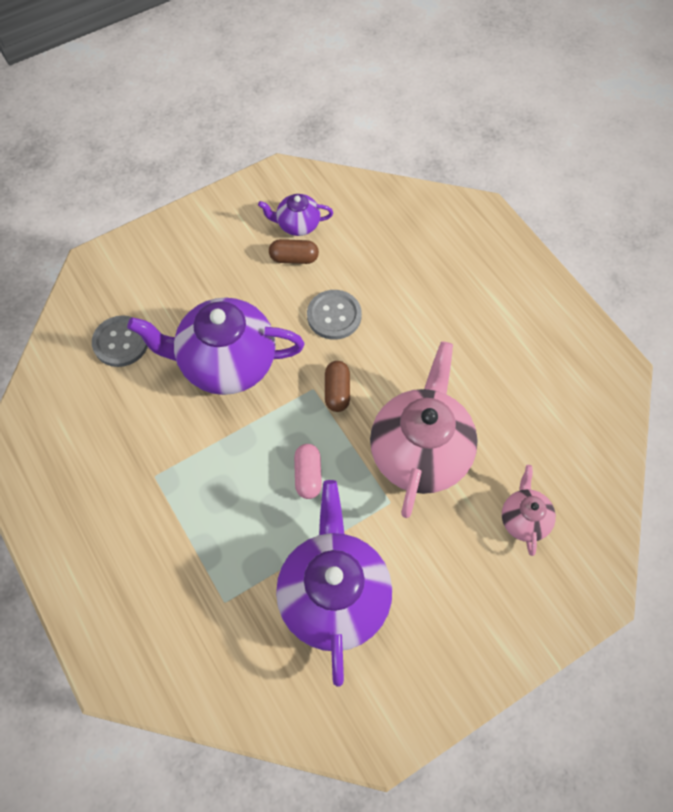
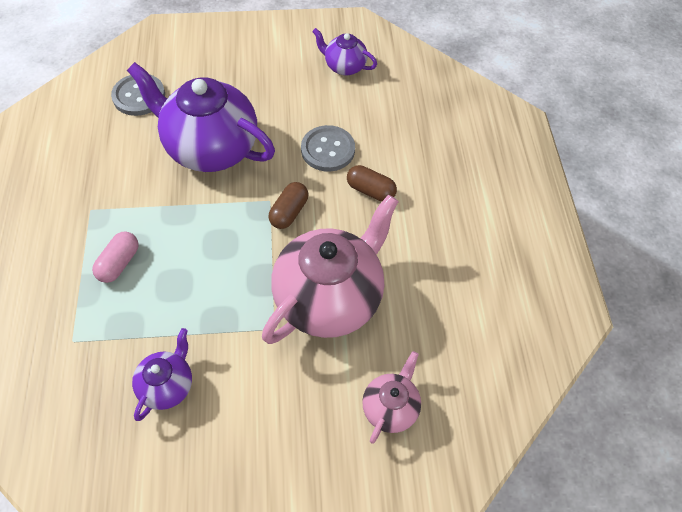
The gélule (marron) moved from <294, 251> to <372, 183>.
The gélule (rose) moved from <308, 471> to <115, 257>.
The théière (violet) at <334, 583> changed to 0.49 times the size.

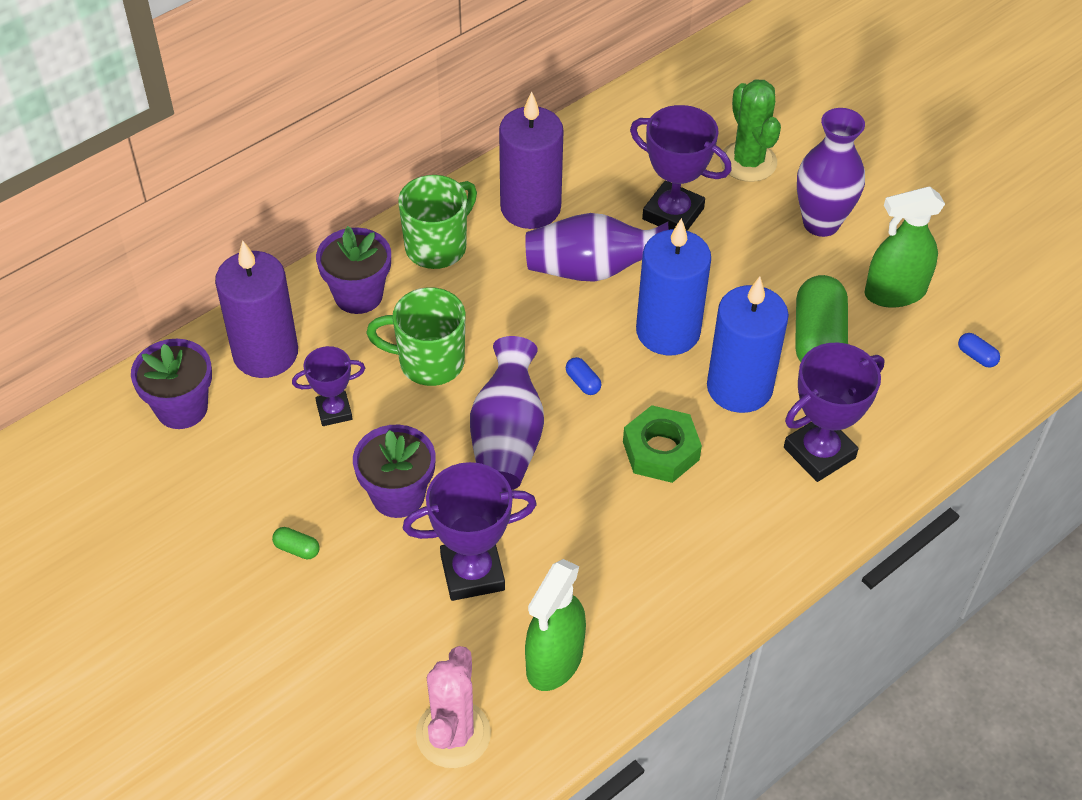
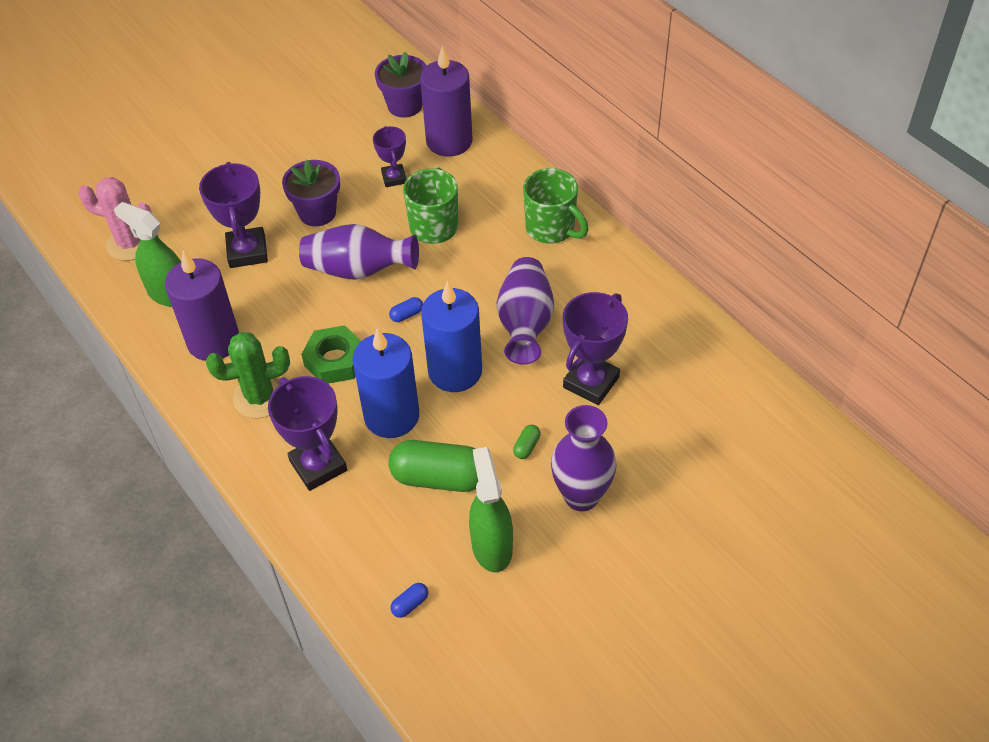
The cactus (vert) moved from <750, 130> to <248, 375>.
The bougie (violet) moved from <531, 160> to <202, 305>.
The pot de fleurs (violet) at <353, 270> disappeared.
The gélule (vert) moved from <296, 543> to <527, 442>.

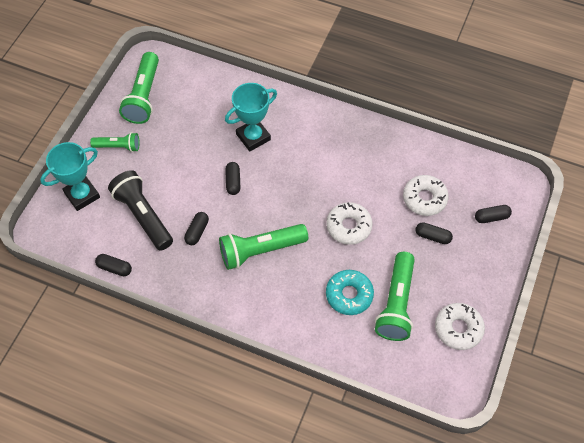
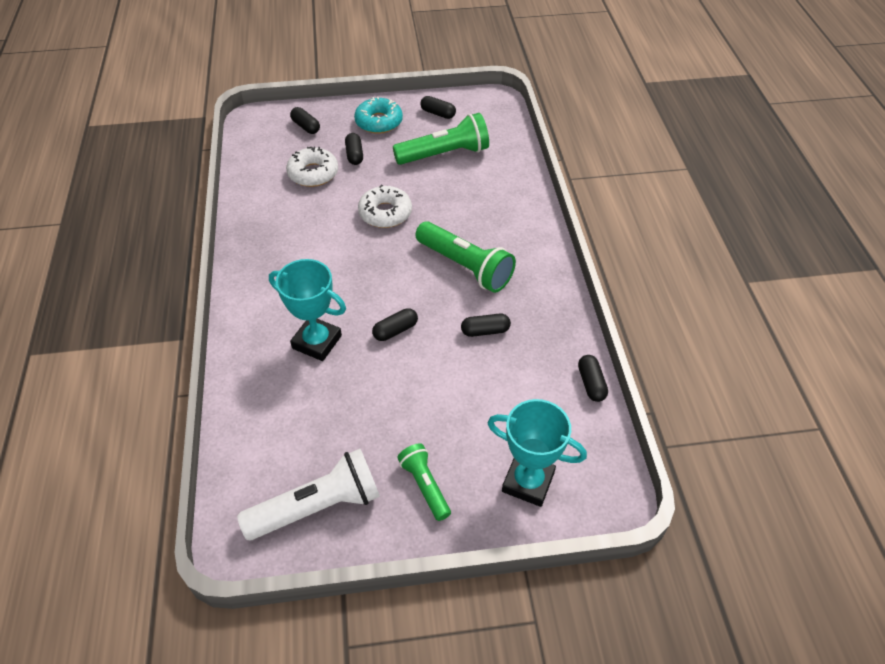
The lampe de poche (vert) at <139, 88> became the lampe de poche (blanc) at <308, 494>.
The lampe de poche (noir) at <140, 210> disappeared.
The beignet (turquoise) moved from <350, 292> to <378, 115>.
The beignet (blanc) at <460, 326> was replaced by the gélule (noir) at <438, 107>.

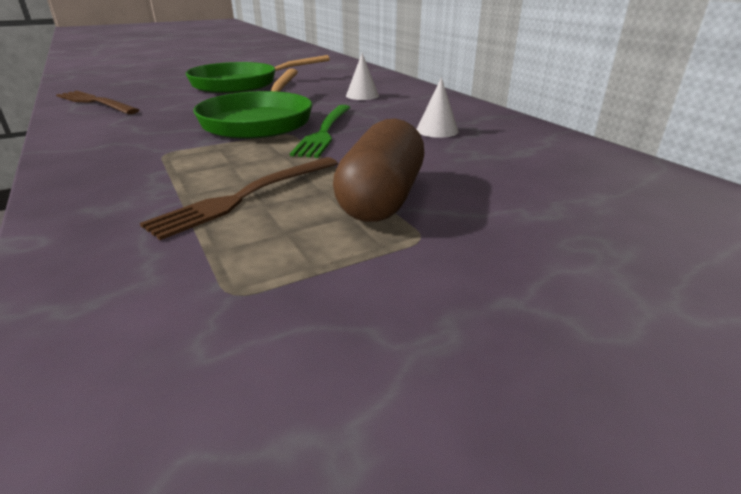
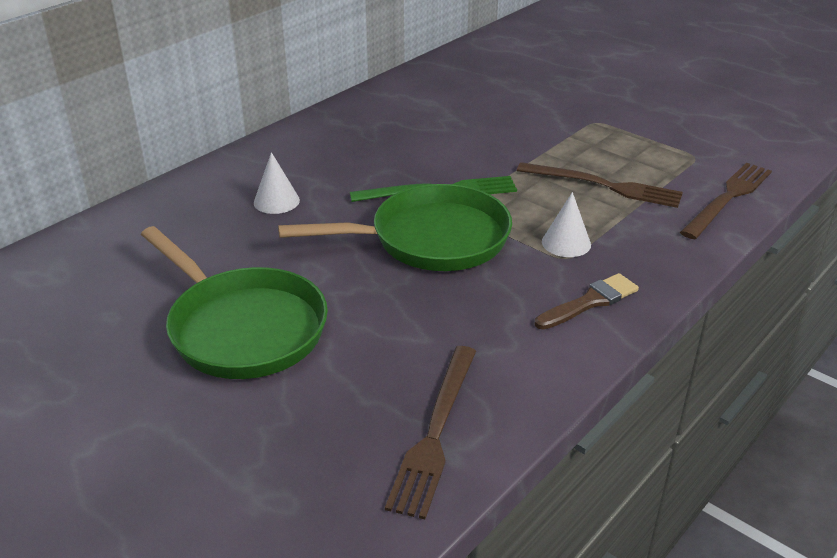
The cône (blanc) moved from <437, 107> to <566, 224>.
The gélule (marron) at <378, 170> disappeared.
The fourchette (marron) at <726, 201> appeared.
The pinceau (marron) at <587, 301> appeared.

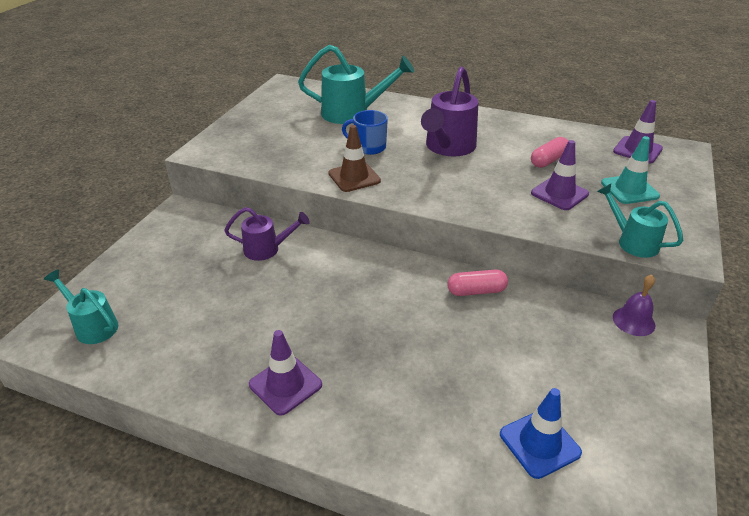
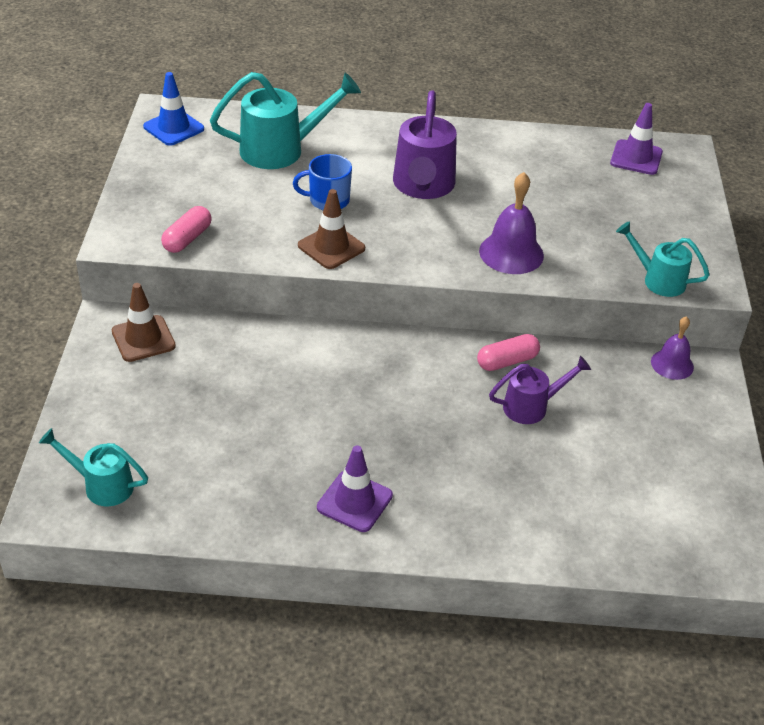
The cône de chantier (turquoise) at <630, 170> disappeared.
The gélule (rose) moved from <549, 152> to <186, 229>.
The cône de chantier (violet) at <560, 175> disappeared.
The arrosoir (violet) moved from <267, 234> to <540, 390>.
The cône de chantier (bleu) moved from <541, 433> to <173, 109>.
The cloche (violet) at <511, 223> appeared.
The cône de chantier (marron) at <144, 322> appeared.

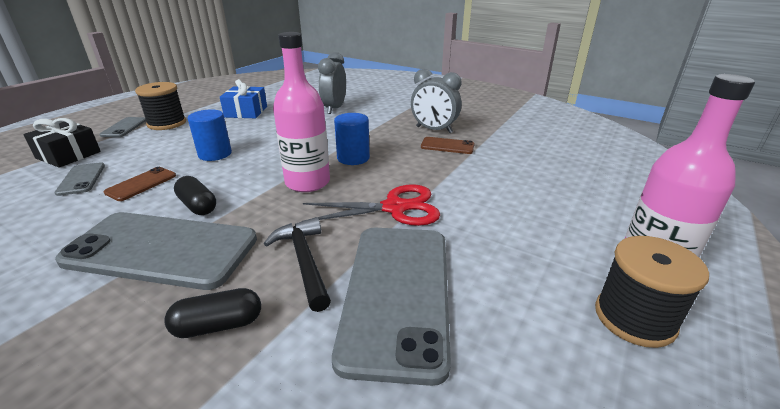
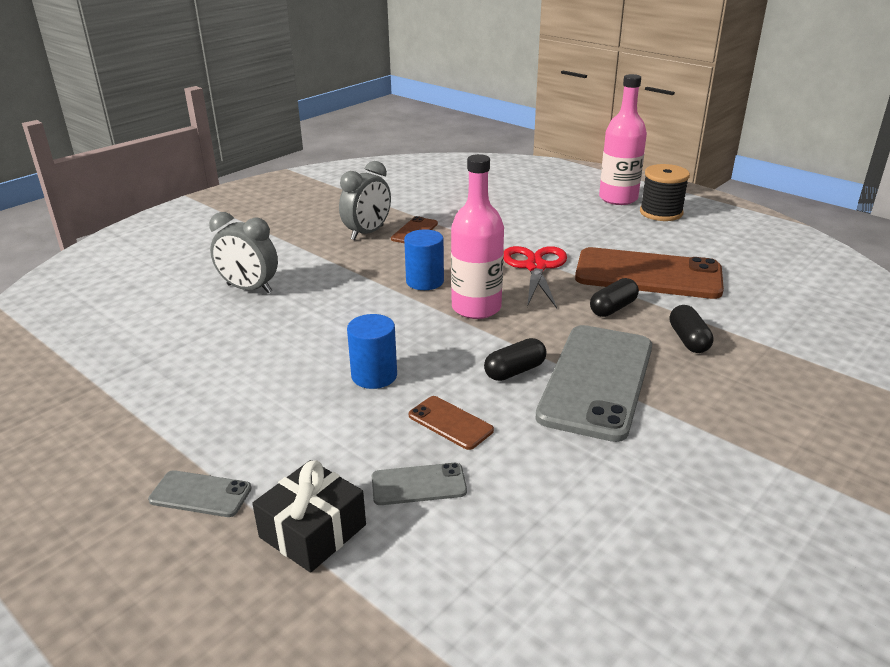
The cadeau (bleu) at <243, 98> disappeared.
The bobine (noir) at <160, 106> disappeared.
The marteau (noir) at <297, 264> was replaced by the gélule (noir) at <614, 297>.
The téléphone (gris) at <391, 307> became the téléphone (marron) at <649, 273>.

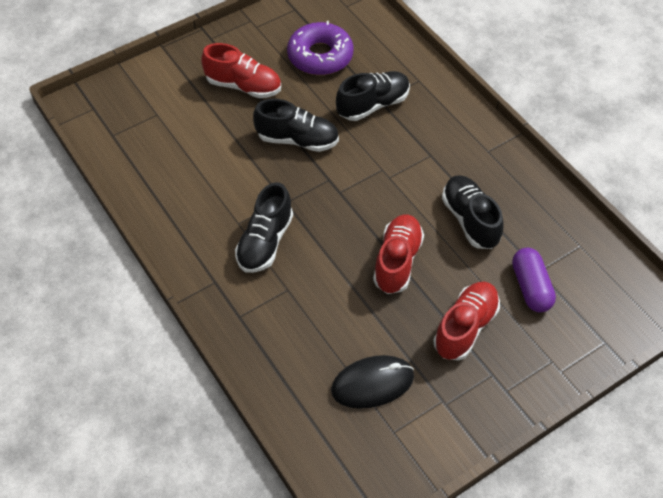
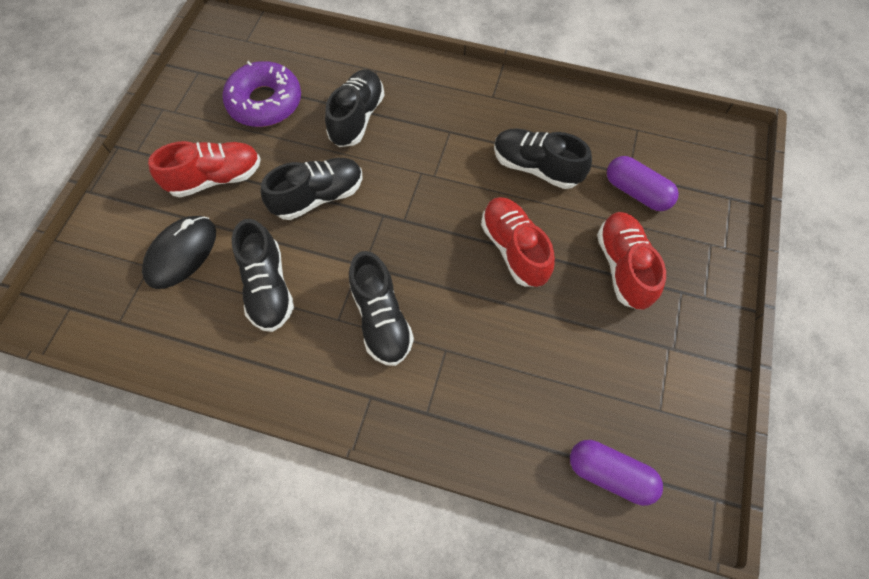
The souris (noir) moved from <372, 382> to <179, 252>.
The chaussure (noir) at <263, 275> appeared.
The gélule (violet) at <616, 473> appeared.

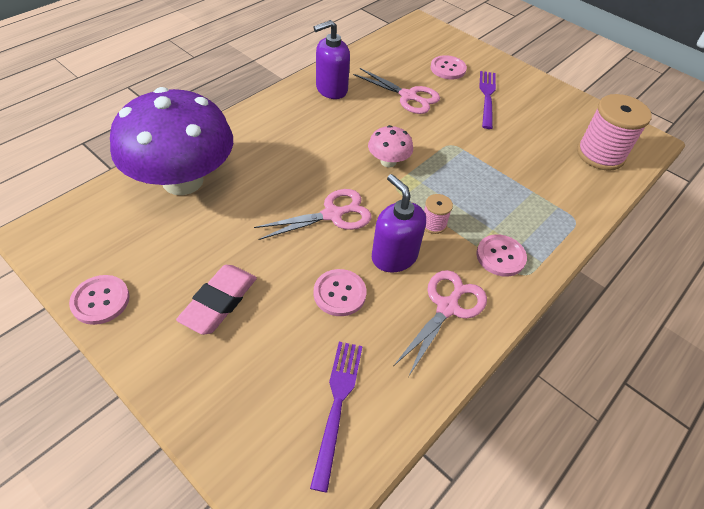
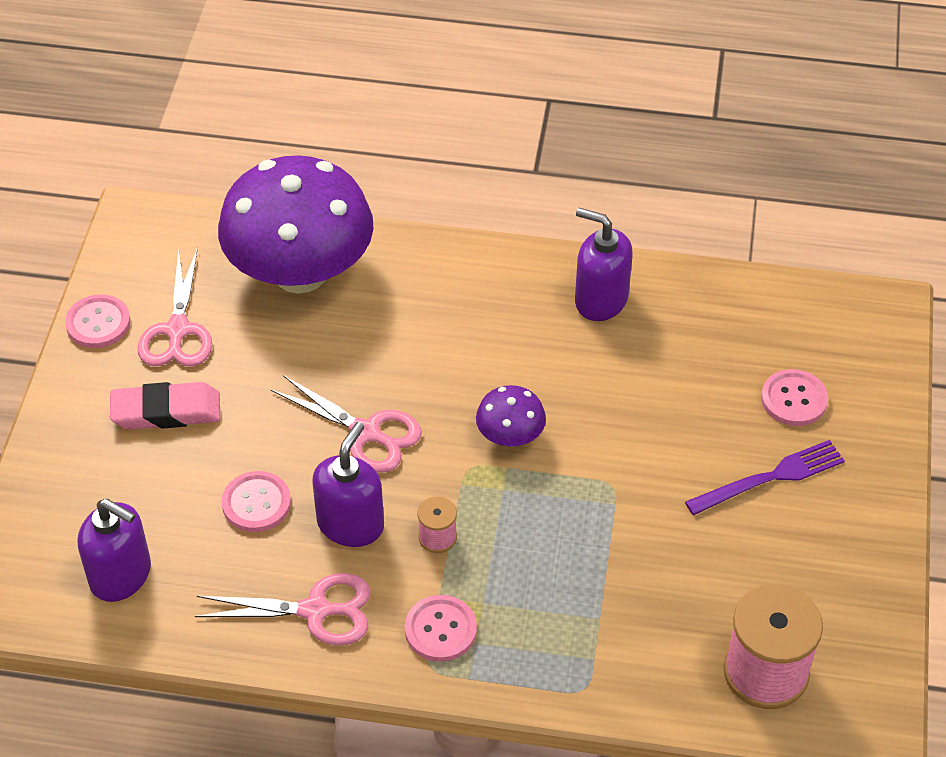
The ciseaux (rose) moved from <396, 91> to <175, 307>.
The champignon (rose) at <390, 146> became the champignon (violet) at <511, 416>.
The fourchette (violet) at <336, 417> was replaced by the distributeur de savon (violet) at <114, 550>.

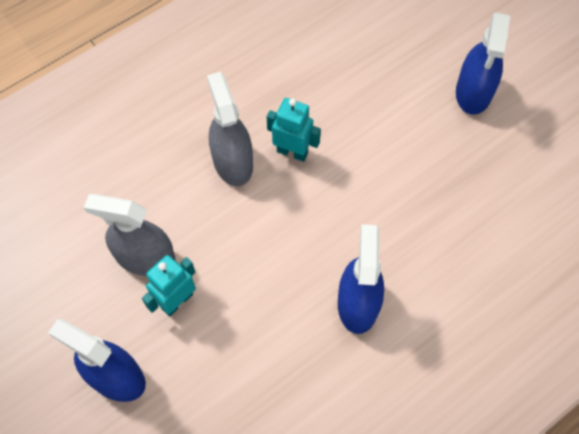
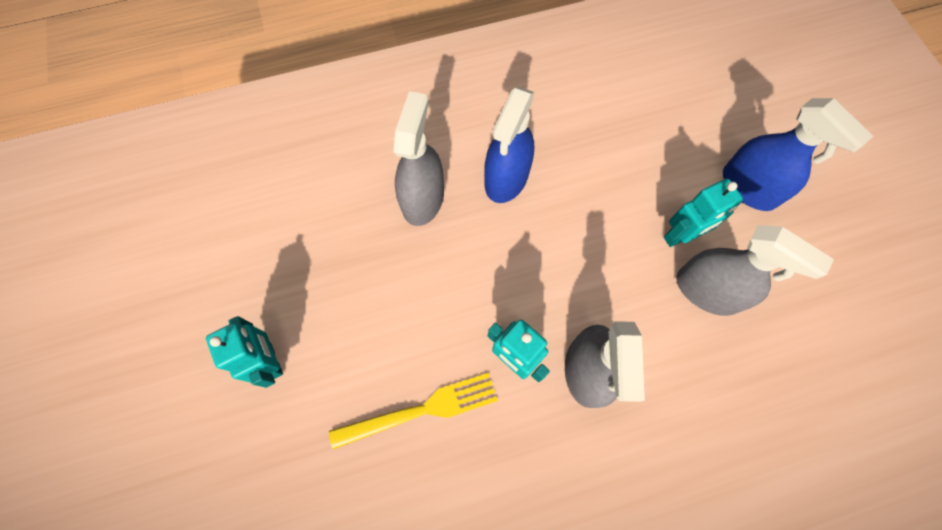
The vaporisateur (bleu) at <483, 63> was replaced by the robot (turquoise) at <244, 352>.
The vaporisateur (gris) at <419, 158> appeared.
The fourchette (jaune) at <413, 411> appeared.

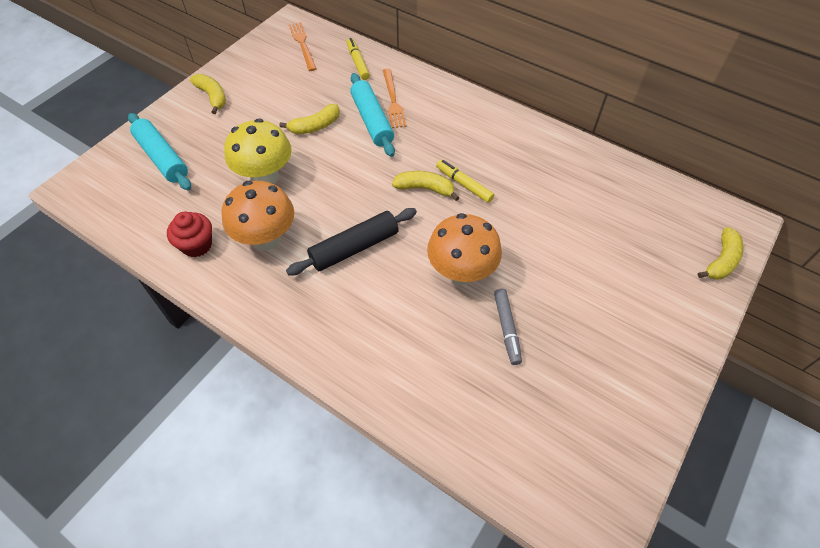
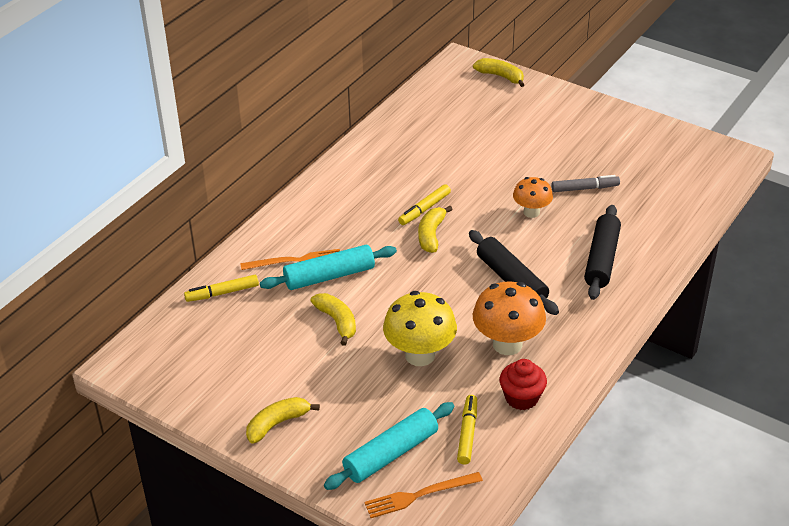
The fourchette (orange) moved from <302, 46> to <423, 495>.
The champignon (orange) at <464, 249> changed to 0.61 times the size.
The rouleau à pâtisserie (noir) at <602, 252> appeared.
The feutre (jaune) at <467, 429> appeared.

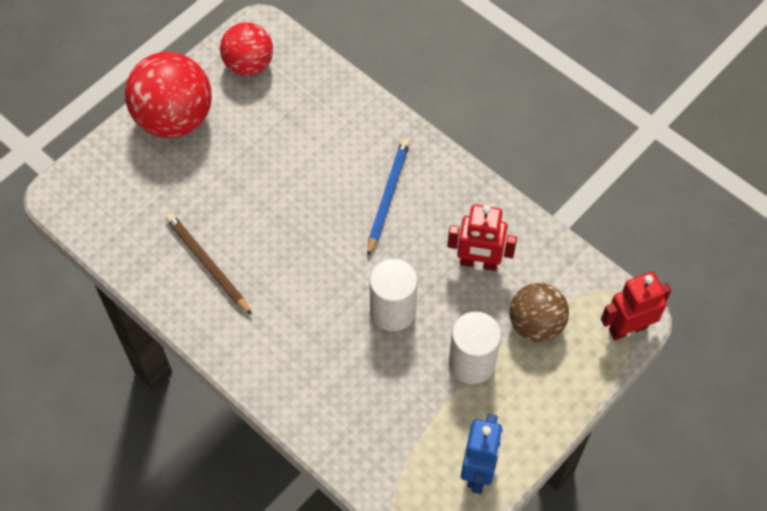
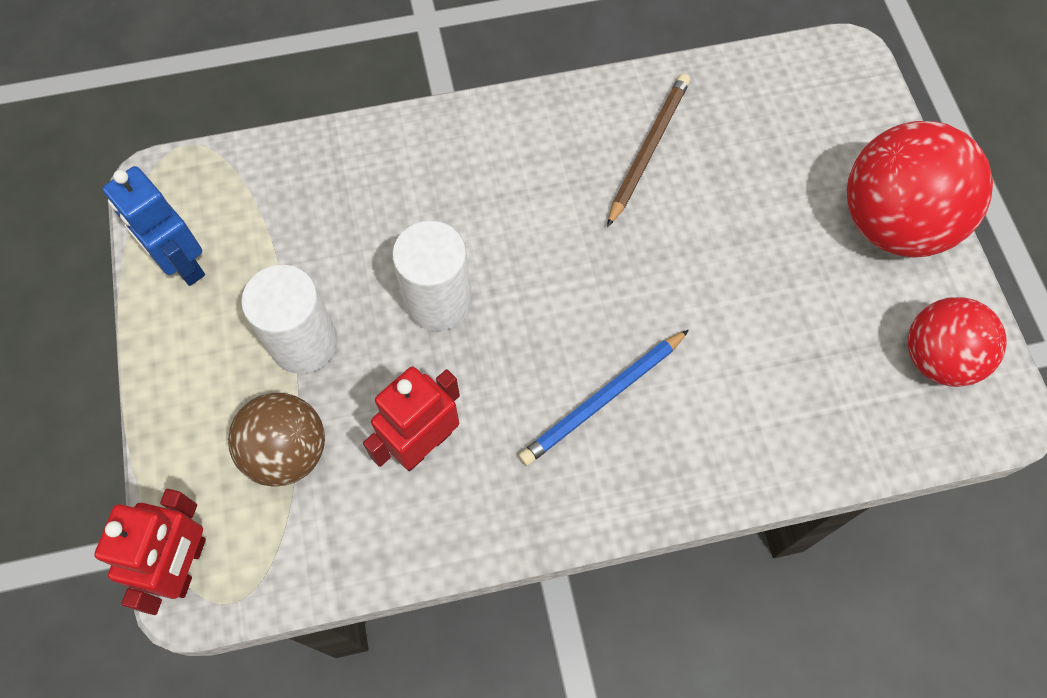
The crayon (bleu) at <388, 198> turned 90 degrees clockwise.
The crayon (marron) at <209, 264> turned 60 degrees counterclockwise.

